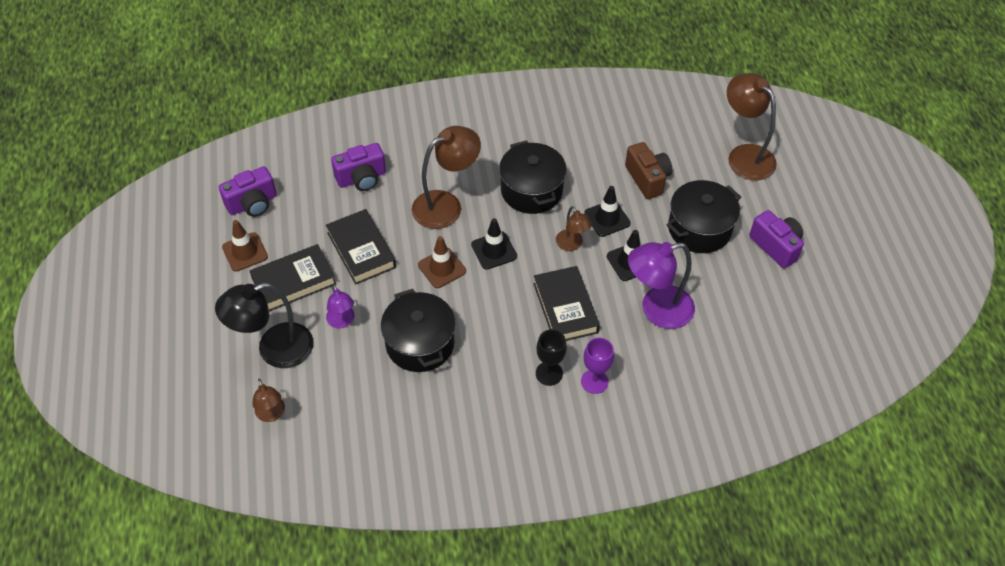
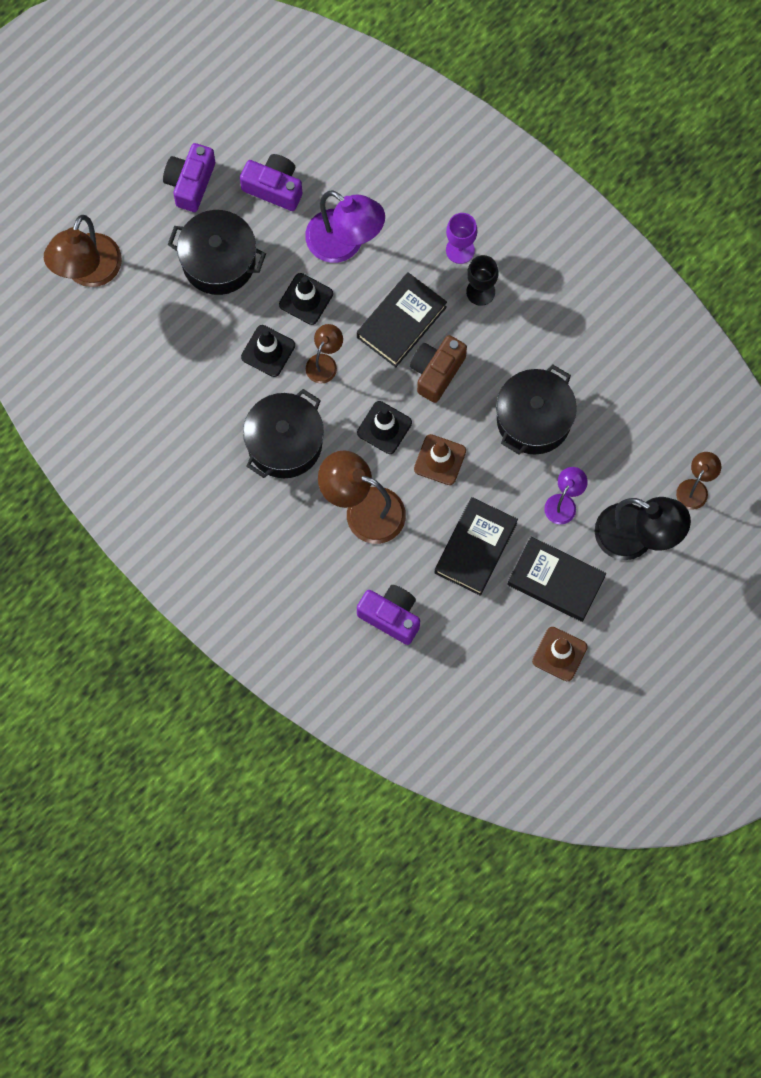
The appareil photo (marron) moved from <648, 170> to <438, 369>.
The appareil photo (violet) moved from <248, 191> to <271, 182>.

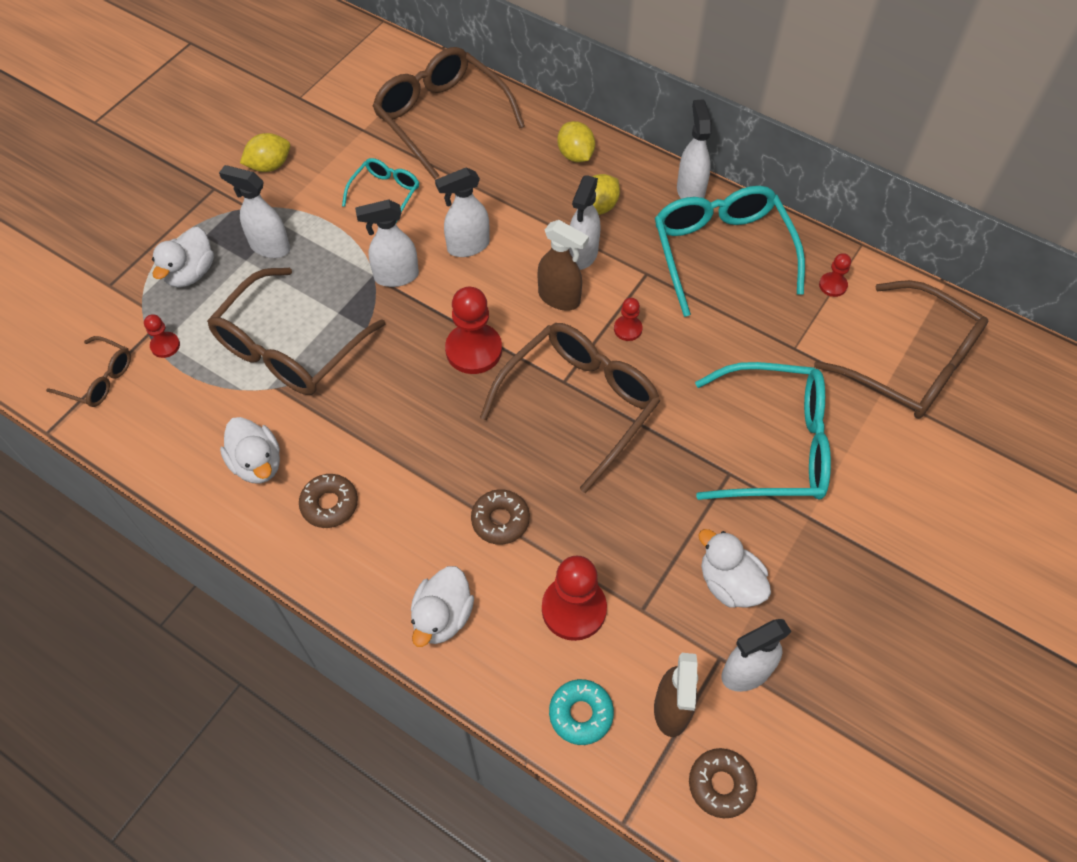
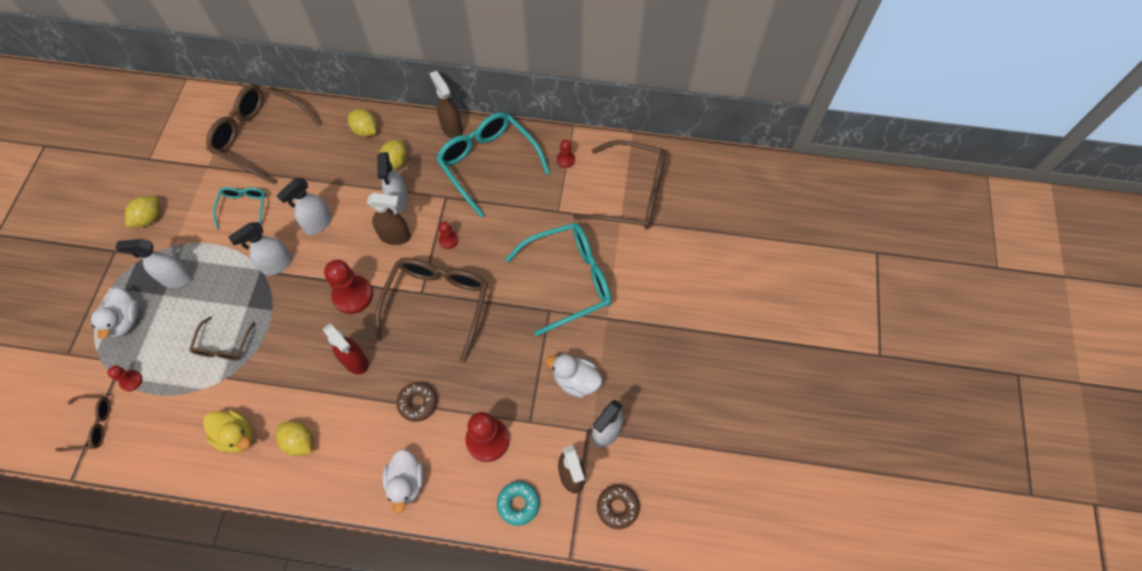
The vaporisateur (blanc) at <694, 149> became the vaporisateur (marron) at <446, 105>.
The lunettes (marron) at <296, 331> changed to 0.51 times the size.
The canard (blanc) at <250, 450> became the canard (jaune) at <228, 431>.
The beignet (marron) at <328, 501> was replaced by the citron (jaune) at <294, 438>.
The vaporisateur (rouge) at <345, 348> appeared.

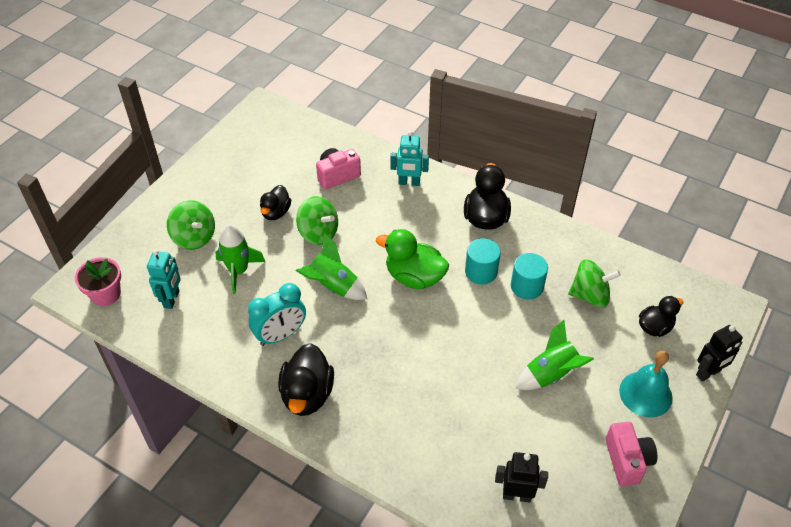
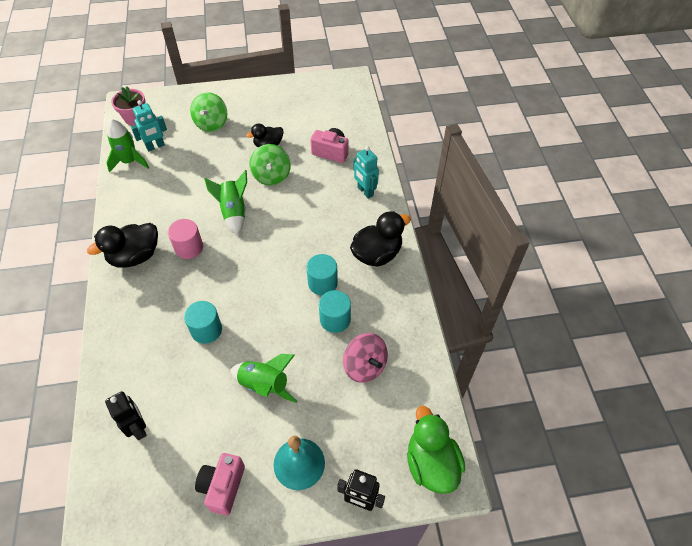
The fusée (vert) moved from <240, 259> to <127, 145>.
The canard (vert) moved from <412, 259> to <436, 450>.
The toupie (vert) at <594, 283> became the toupie (rose) at <365, 358>.
The réveil (turquoise) at <277, 314> disappeared.
The canard (noir) at <661, 316> disappeared.
The appareil photo (rose) at <631, 454> turned 150 degrees clockwise.
The cylindre (rose) at <185, 239> appeared.
The cylindre (turquoise) at <203, 322> appeared.

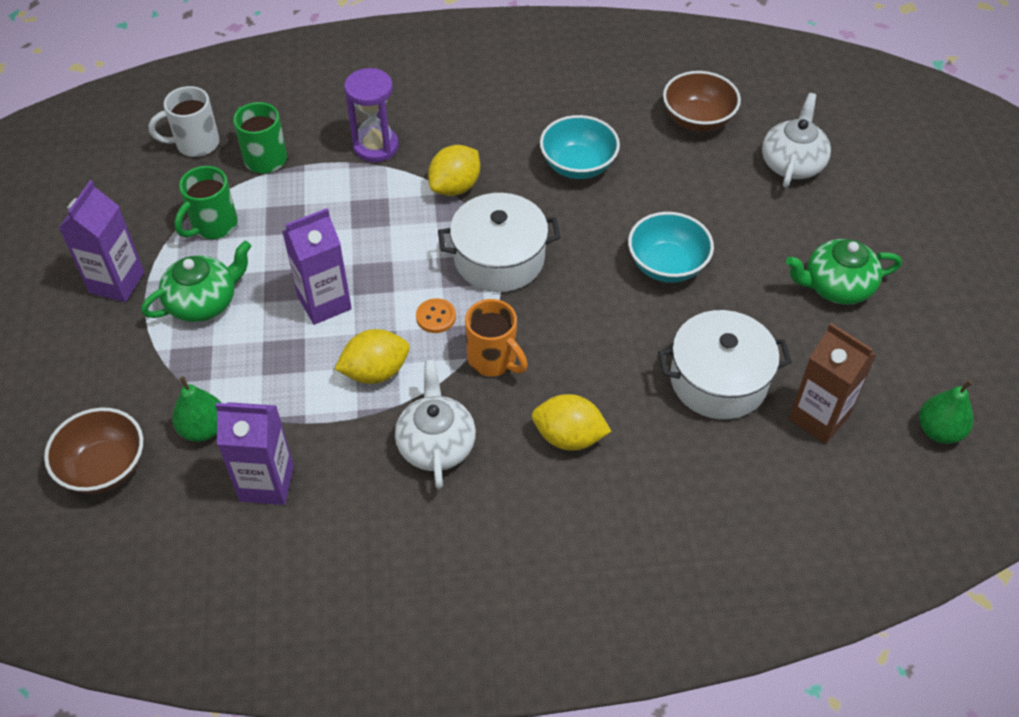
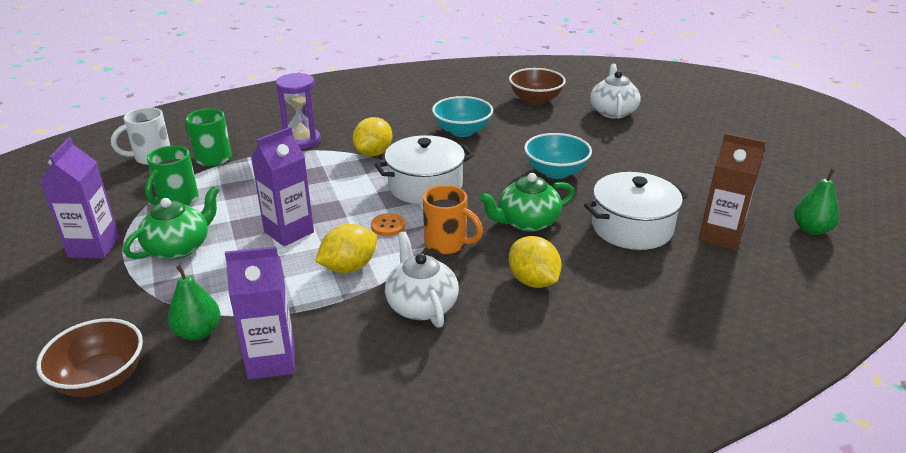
The théière (vert) moved from <844, 272> to <526, 202>.
The citron (jaune) at <572, 422> turned 60 degrees clockwise.

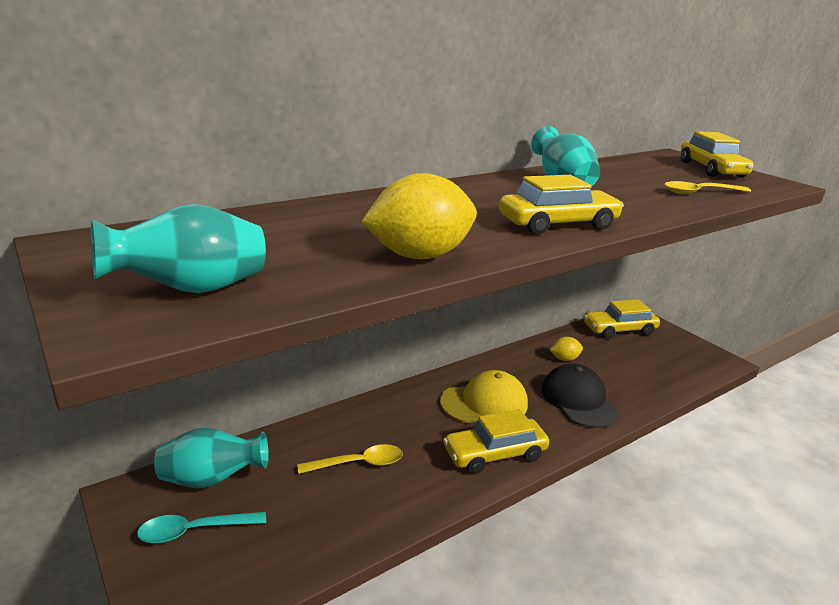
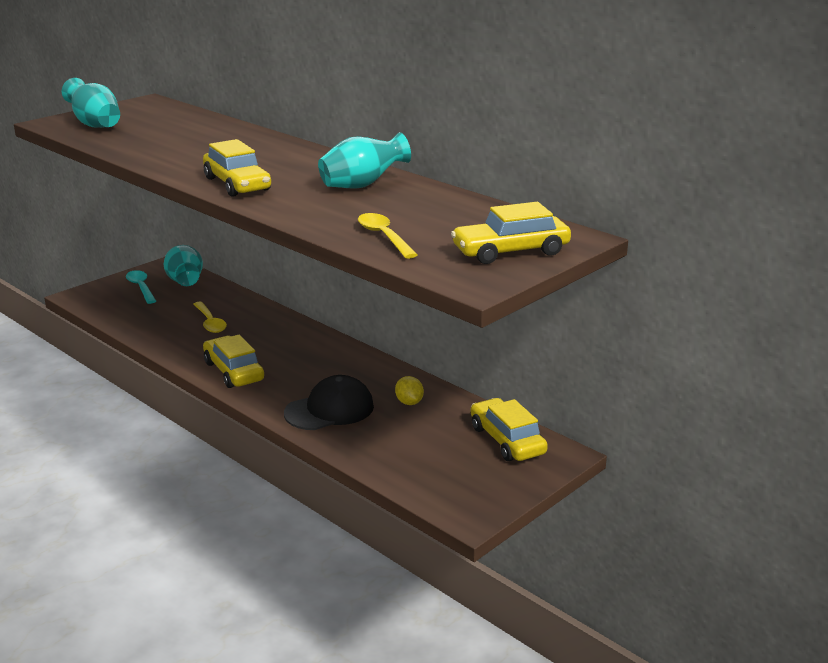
The citron (jaune) at <419, 216> disappeared.
The casquette (jaune) at <484, 396> disappeared.

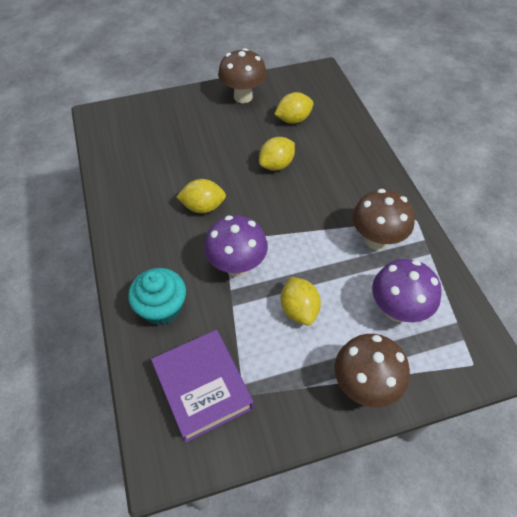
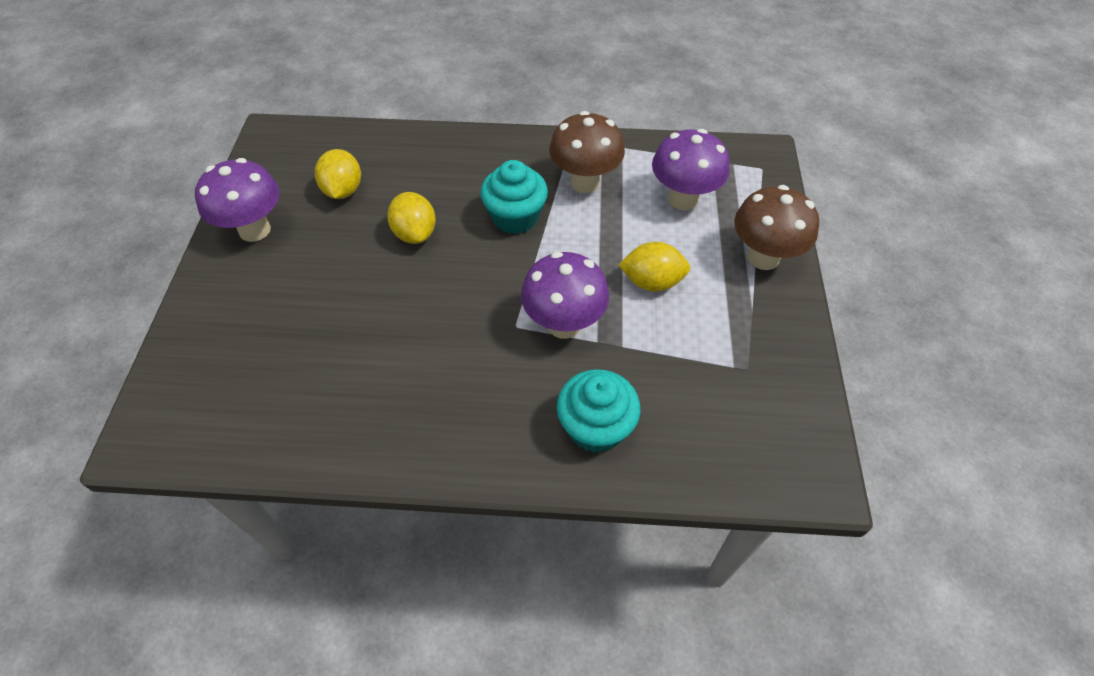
The champignon (marron) at <242, 75> became the champignon (violet) at <237, 200>.
The citron (jaune) at <201, 196> disappeared.
The livre (violet) at <202, 386> disappeared.
The muffin (turquoise) at <514, 197> appeared.

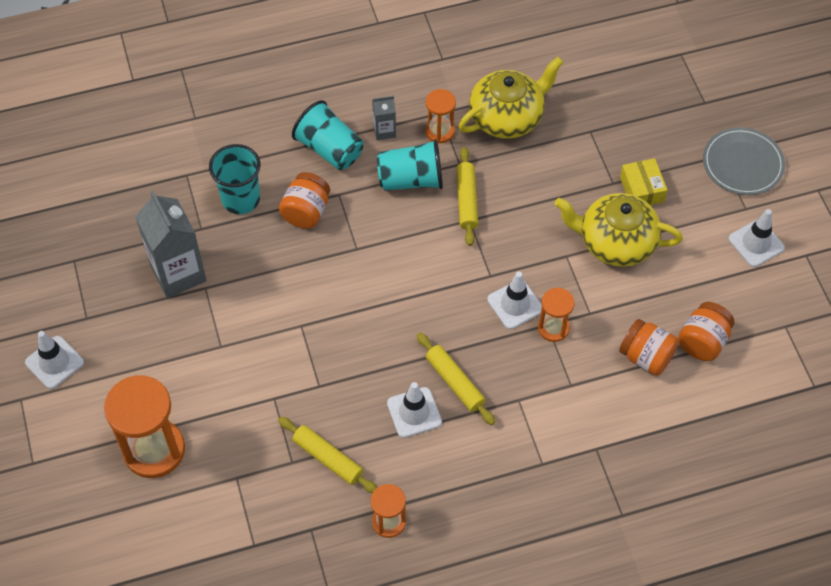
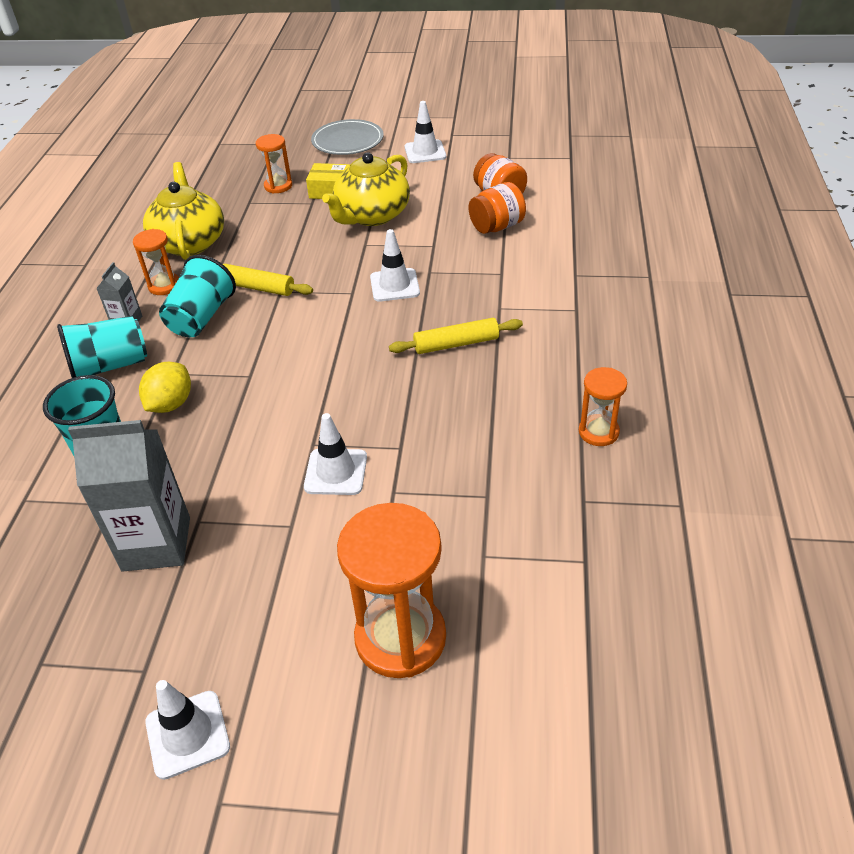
The bocal (orange) at <304, 200> was replaced by the citron (jaune) at <165, 387>.
The sablier (orange) moved from <556, 315> to <274, 163>.
The cône de chantier (blanc) moved from <414, 410> to <335, 454>.
The rouleau à pâtisserie (jaune) at <327, 455> disappeared.

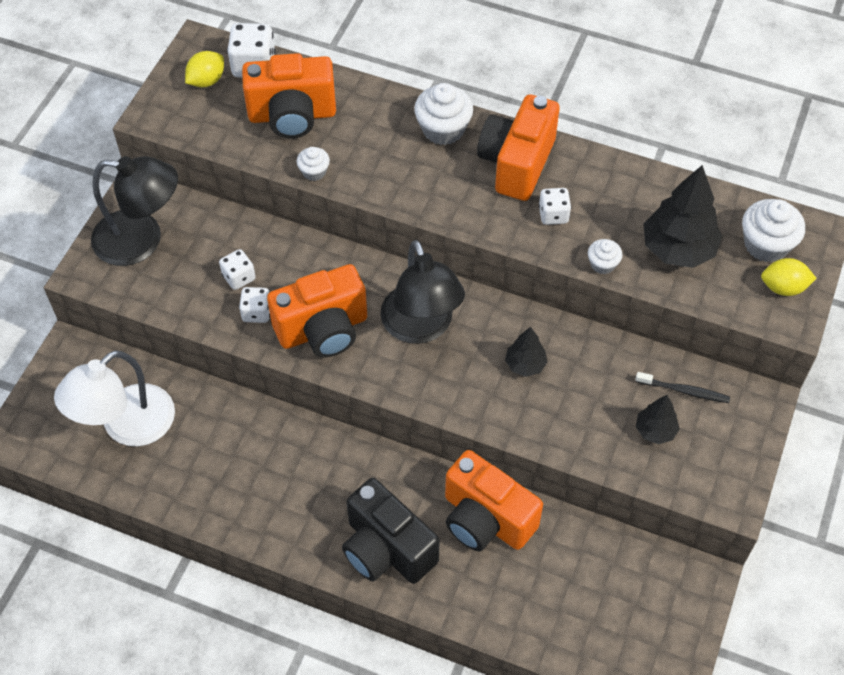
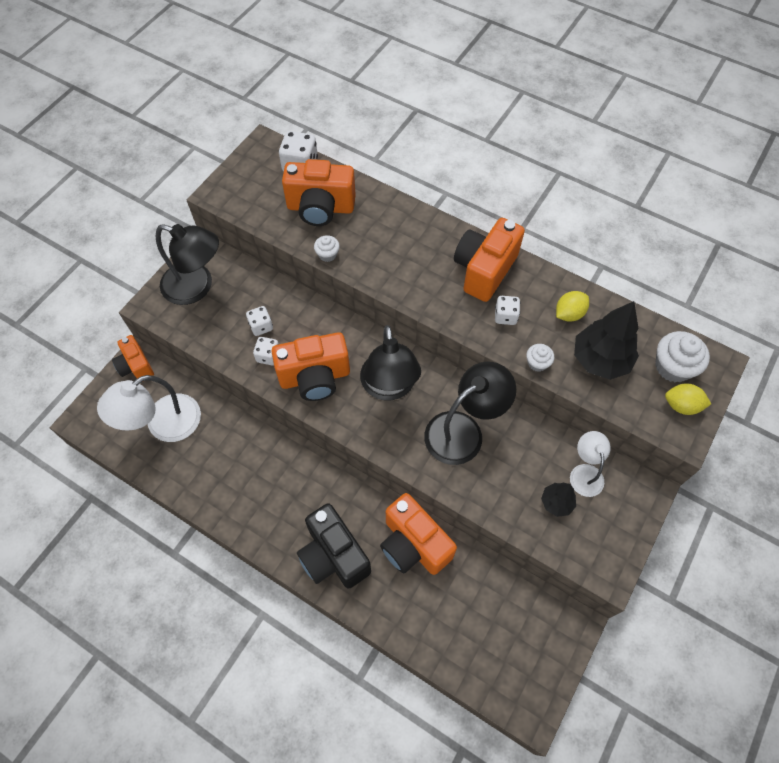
The citron (jaune) moved from <204, 69> to <572, 306>.
The muffin (blanc) at <443, 114> disappeared.
The arbre (noir) at <526, 352> was replaced by the lampe (noir) at <470, 413>.
The brosse à dents (noir) at <682, 387> was replaced by the lampe (blanc) at <590, 464>.
The appareil photo (orange) at <133, 357> appeared.

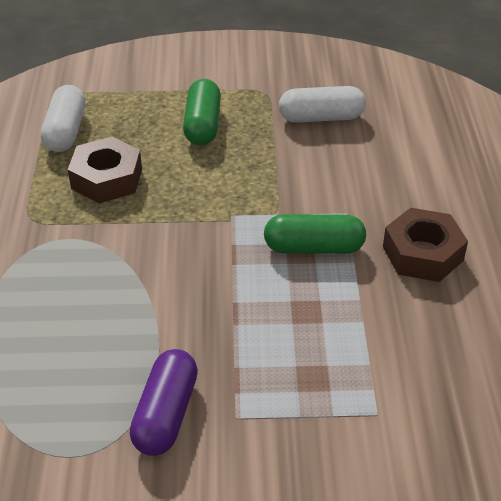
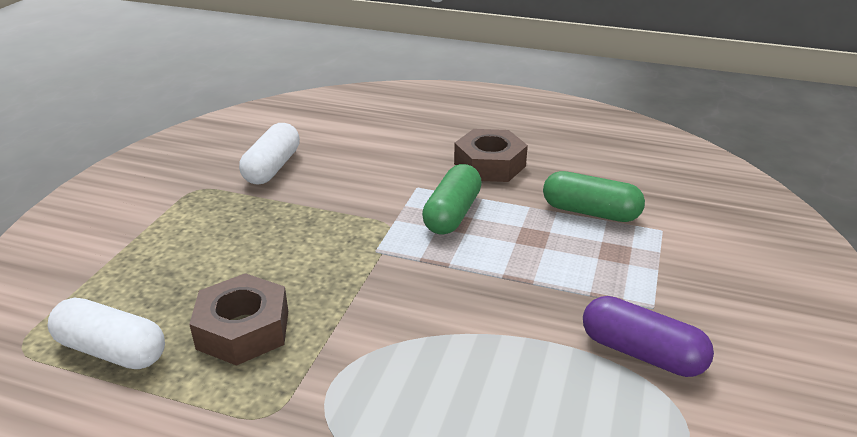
The gélule (vert) moved from <202, 112> to <594, 196>.

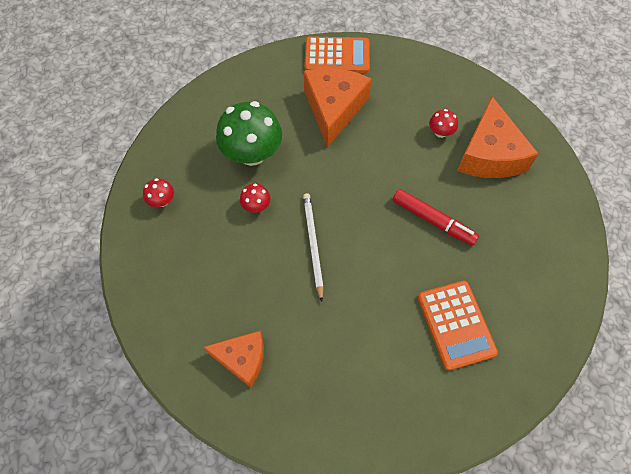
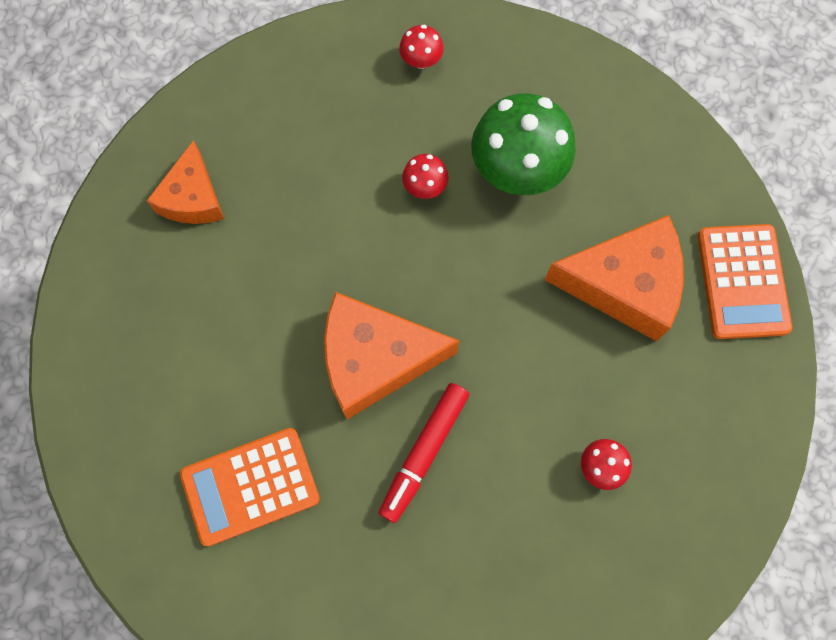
The fromage (orange) moved from <498, 137> to <391, 355>.
The crayon (blanc) at <313, 247> disappeared.

